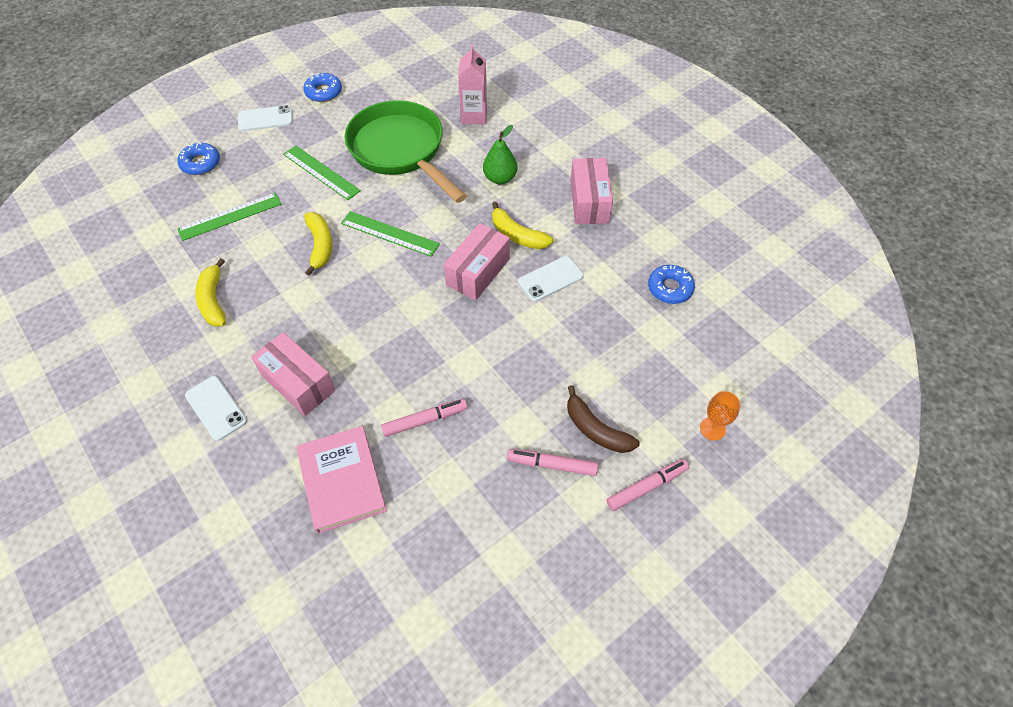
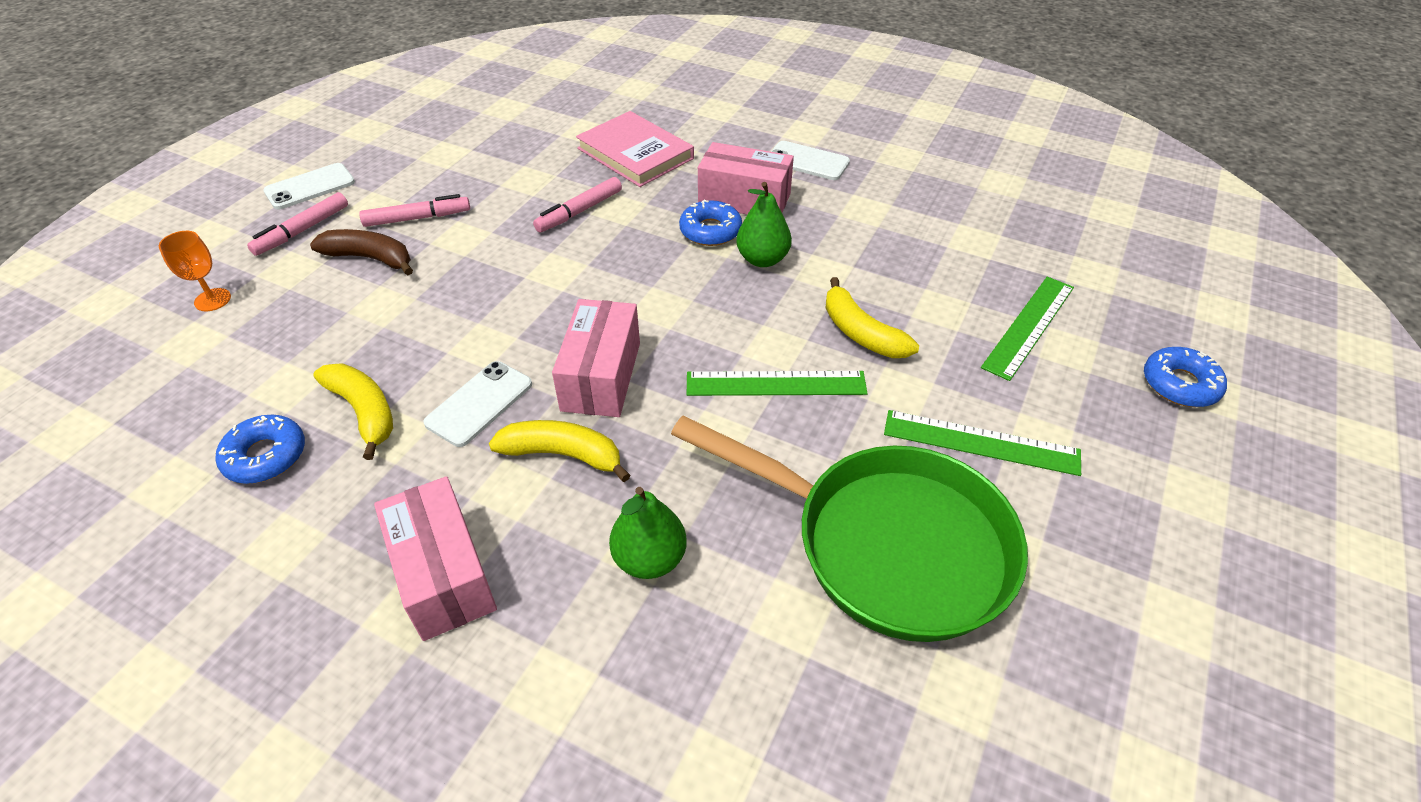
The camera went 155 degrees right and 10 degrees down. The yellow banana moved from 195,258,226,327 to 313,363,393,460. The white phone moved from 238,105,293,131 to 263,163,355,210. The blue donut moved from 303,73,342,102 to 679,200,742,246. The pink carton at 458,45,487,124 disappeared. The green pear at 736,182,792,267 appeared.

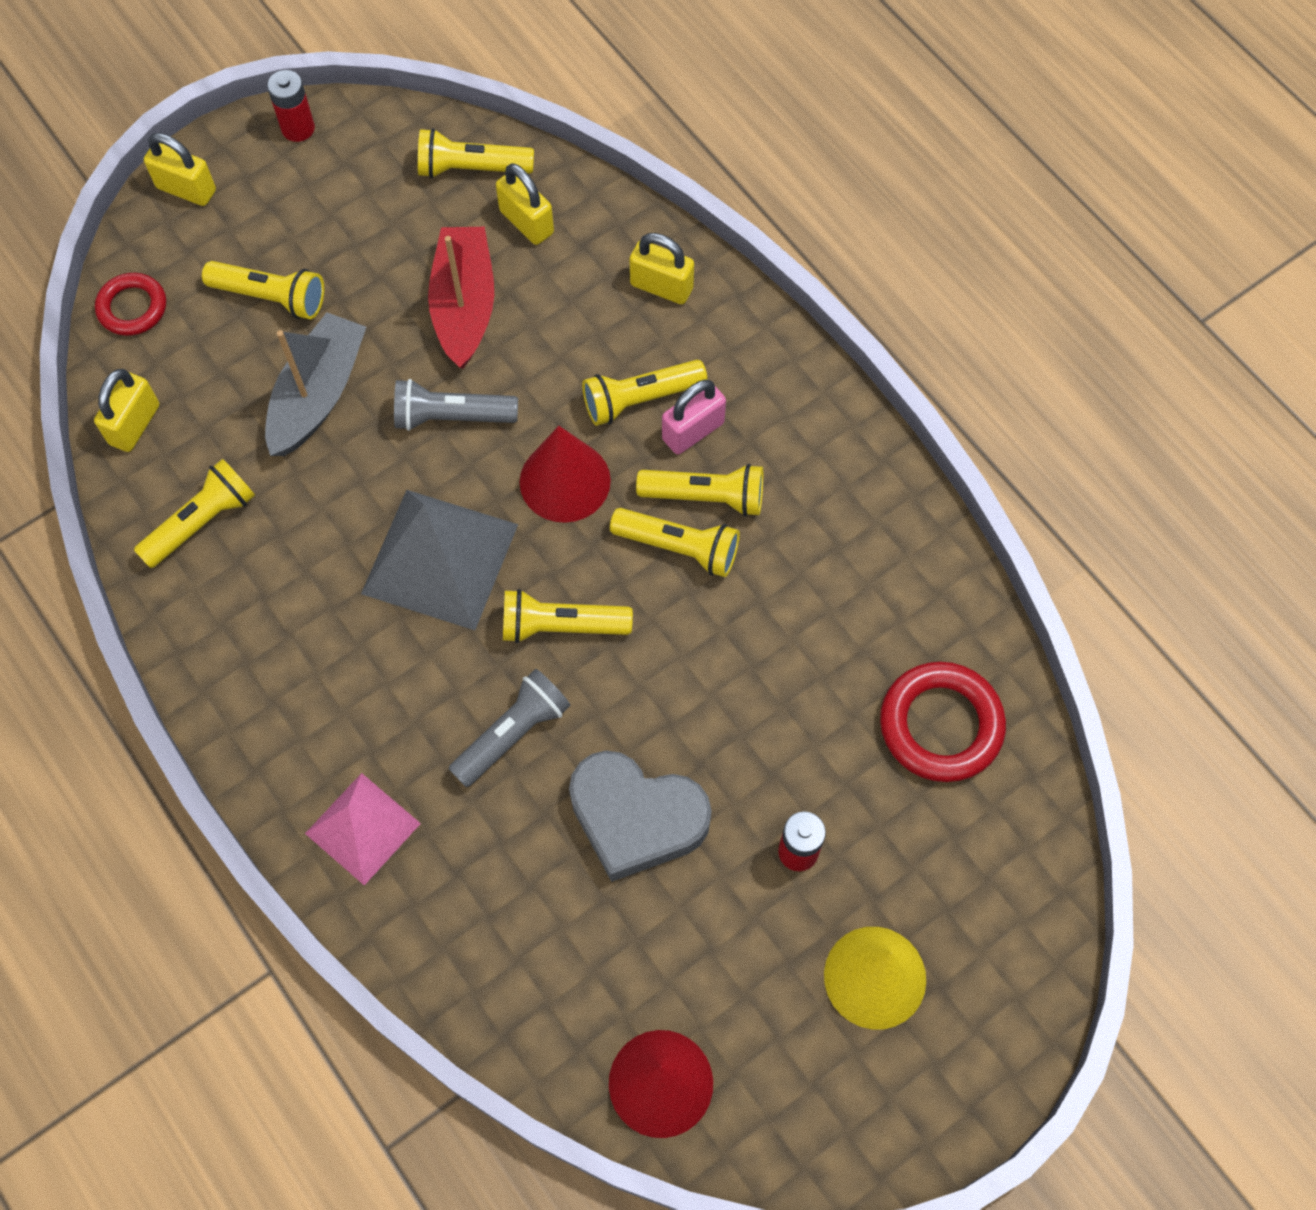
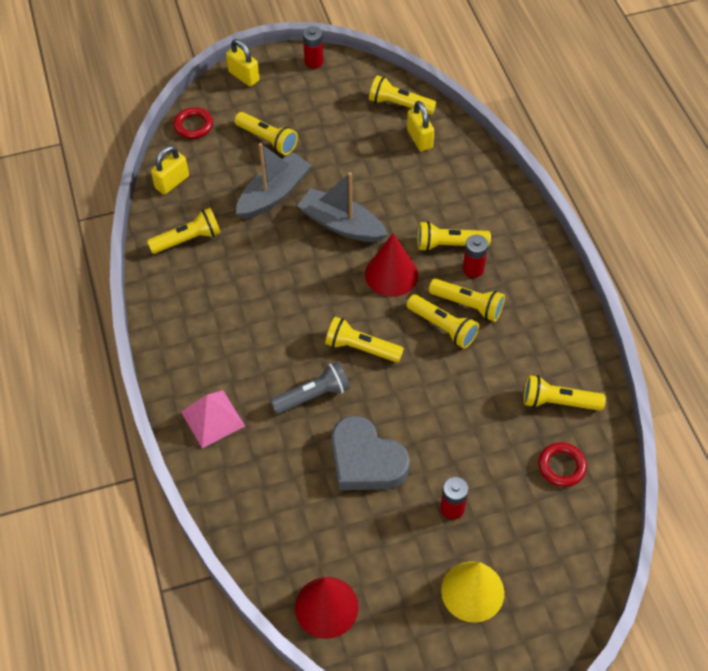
The camera went 20 degrees right and 10 degrees down. The grey pyramid at 361,490,518,630 disappeared. The grey flashlight at 394,379,518,431 was replaced by the grey boat at 297,172,388,242. The red boat at 428,227,494,369 disappeared. The yellow padlock at 630,233,694,304 disappeared. The pink padlock at 662,380,726,455 was replaced by the red battery at 463,235,488,278. The red ring at 880,662,1006,782 changed to 0.63 times the size. The yellow flashlight at 524,375,606,411 appeared.

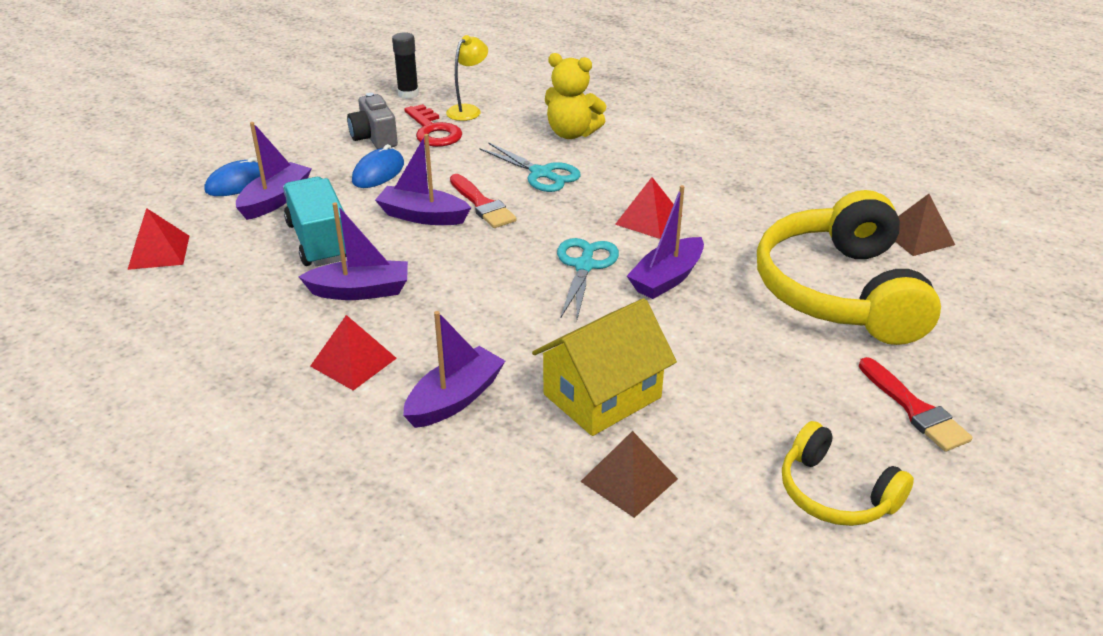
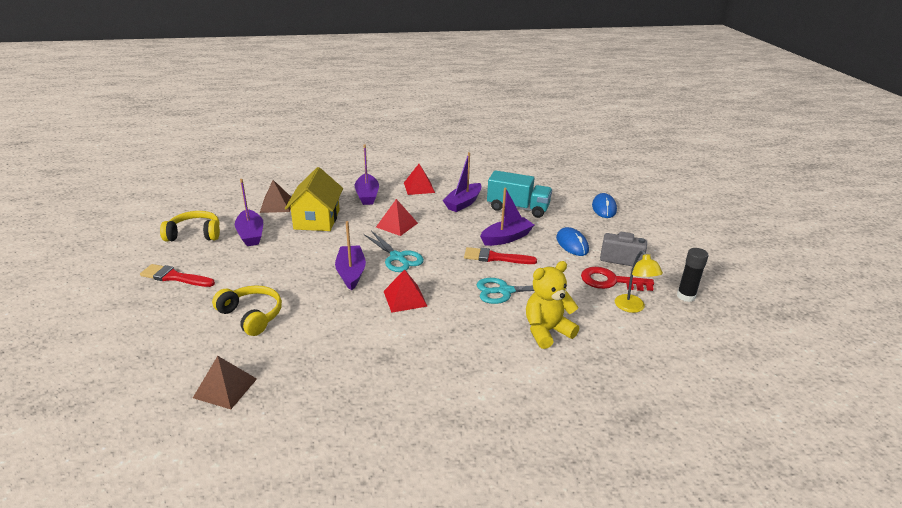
The camera went 130 degrees right and 5 degrees down. The red pyramid moved from 127,208,189,270 to 376,199,418,236. The purple boat moved from 236,122,312,220 to 235,179,263,246. The yellow headphones at 757,190,941,345 changed to 0.51 times the size.

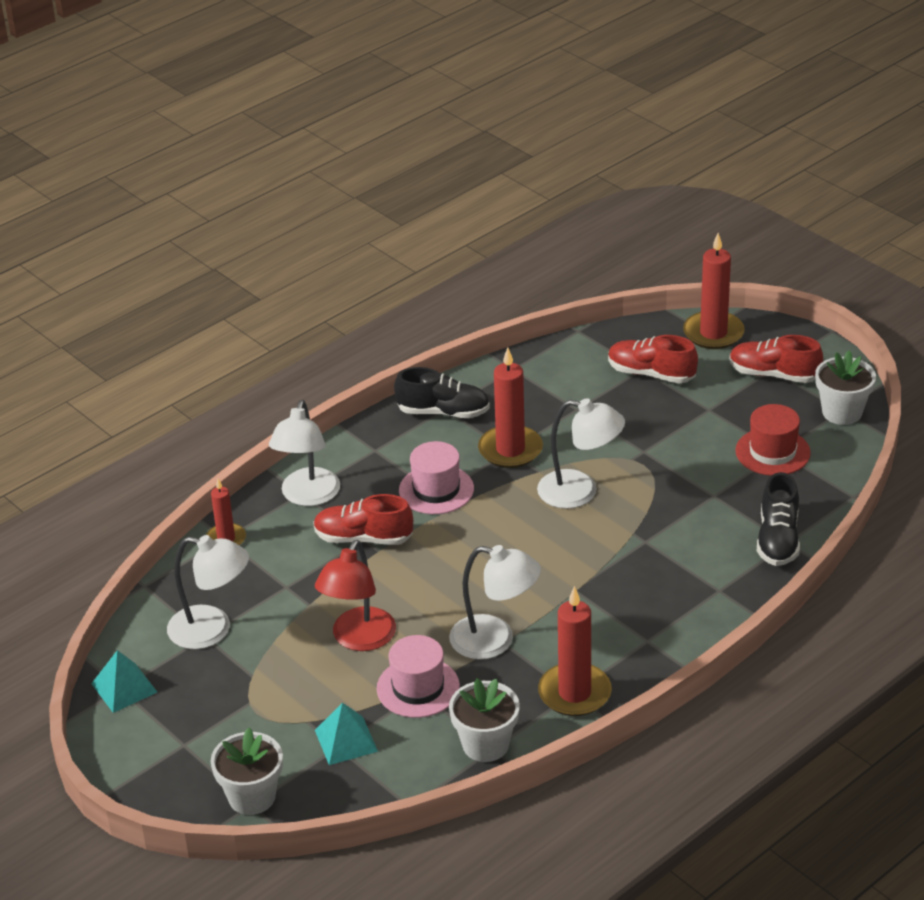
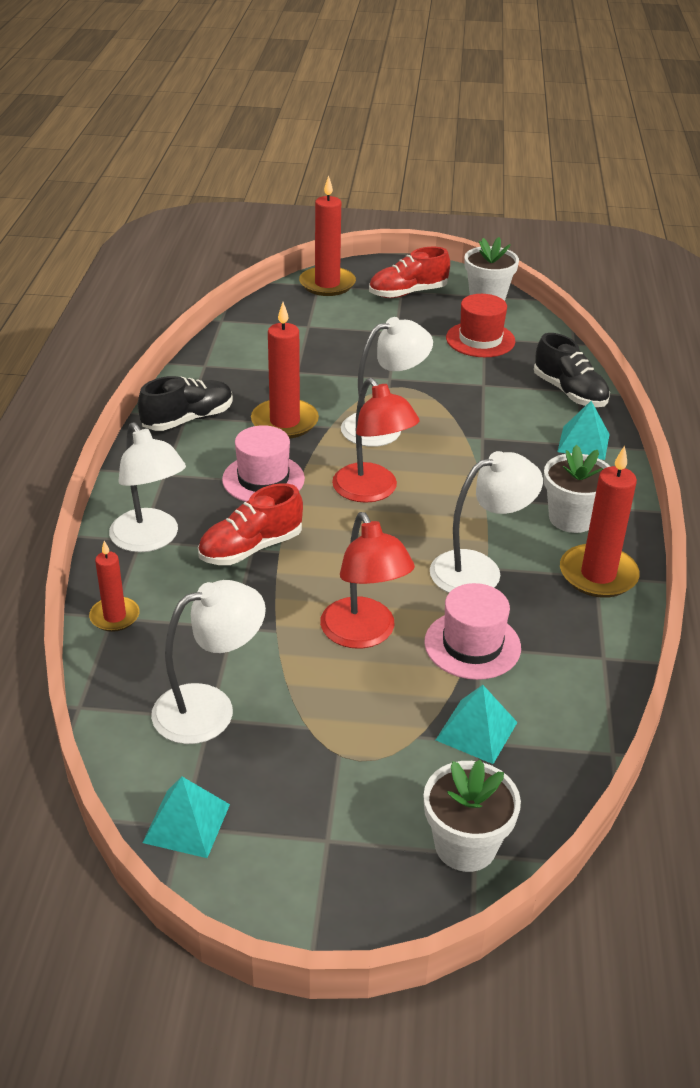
The camera went 45 degrees left and 0 degrees up. The white flower pot moved from 449,679,520,762 to 544,445,610,533. The red shoe at 608,335,698,384 disappeared. The red lamp at 332,378,420,503 appeared. The turquoise pyramid at 557,401,610,460 appeared.

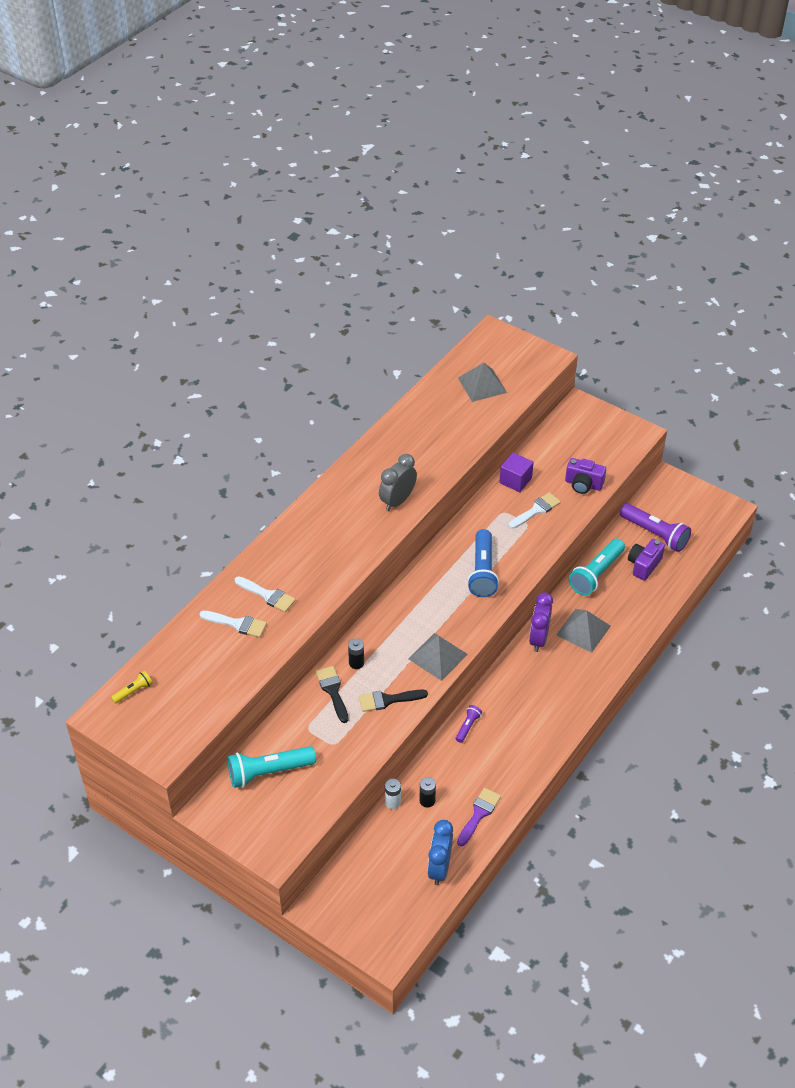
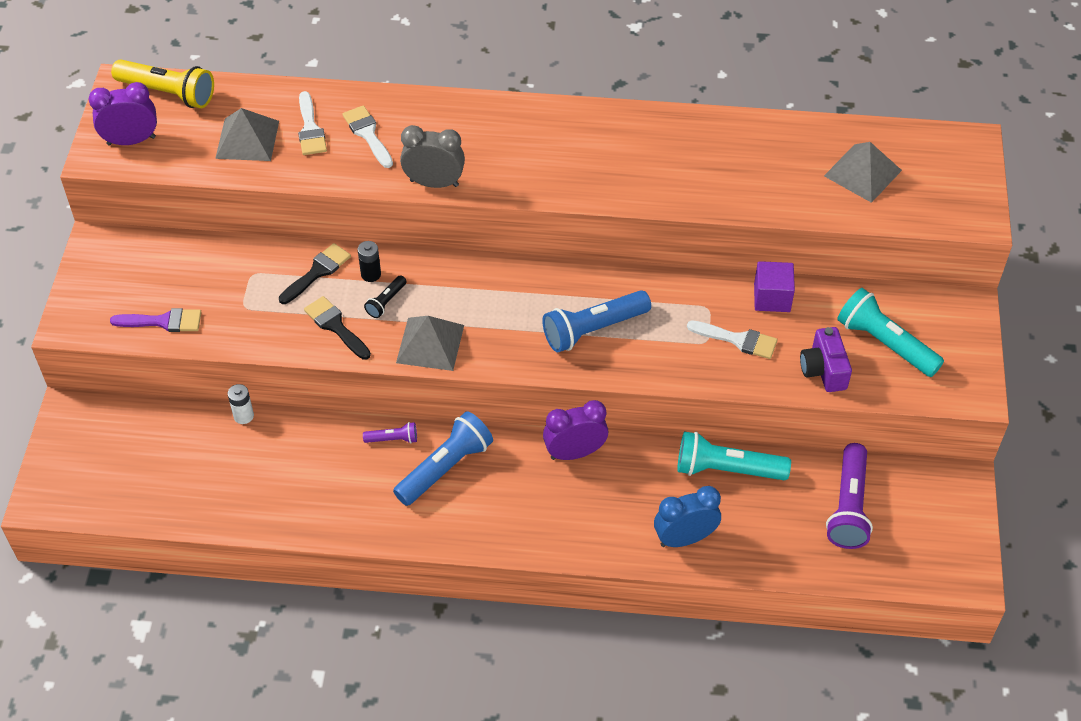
The camera went 60 degrees right and 5 degrees up. The yellow flashlight at 111,671,153,704 changed to 2.04 times the size. The turquoise flashlight moved from 227,746,316,788 to 837,288,944,377. The white brush at 235,576,296,612 turned 150 degrees clockwise. The grey clock moved from 379,454,417,511 to 400,125,465,188. The black battery at 419,777,436,808 disappeared. The blue clock moved from 428,820,453,885 to 654,486,721,547. The purple brush moved from 457,788,501,846 to 110,308,201,332. The grey pyramid moved from 556,609,611,653 to 215,108,279,161. The purple camera at 628,539,665,581 disappeared. The purple clock at 88,82,157,145 appeared. The black flashlight at 364,275,407,318 appeared. The blue flashlight at 393,411,493,506 appeared.

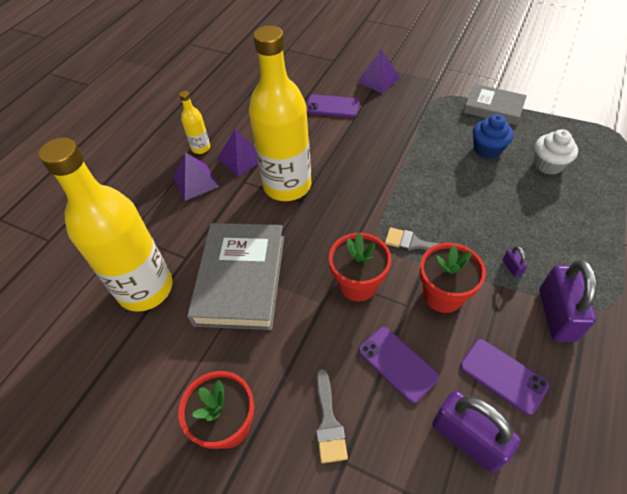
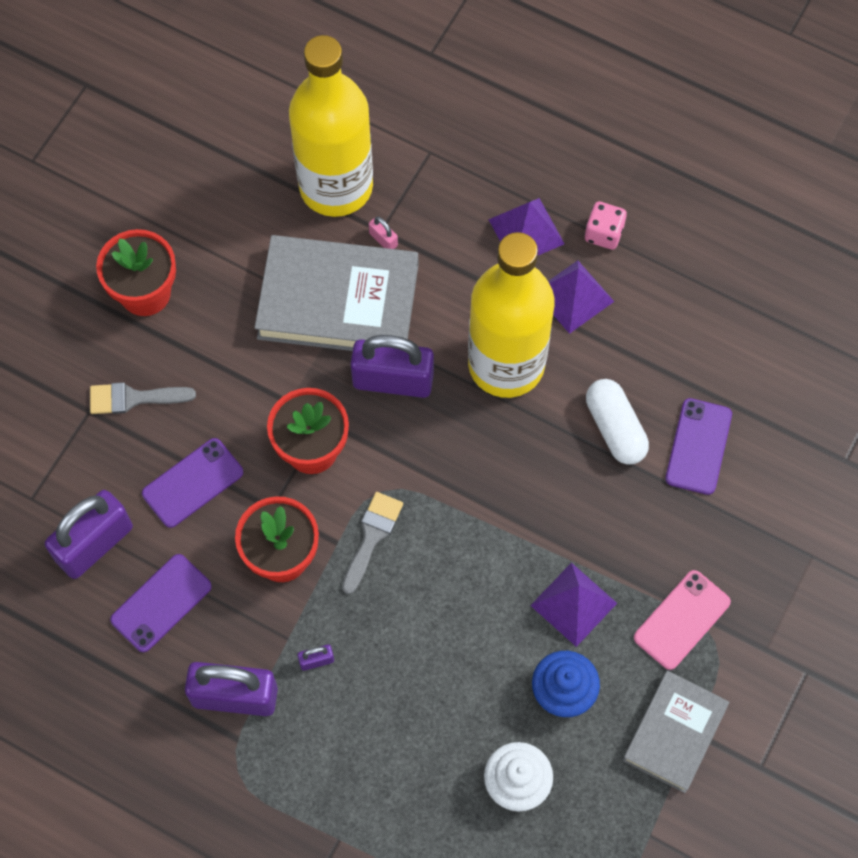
The camera went 90 degrees right and 15 degrees up. The yellow bottle at 179,91,210,154 was replaced by the pink dice at 585,201,627,250. The purple pyramid moved from 357,49,400,93 to 530,563,617,647. The purple padlock at 351,335,434,398 appeared. The pink padlock at 369,216,398,249 appeared. The white capsule at 586,379,649,465 appeared. The pink phone at 634,570,731,670 appeared.

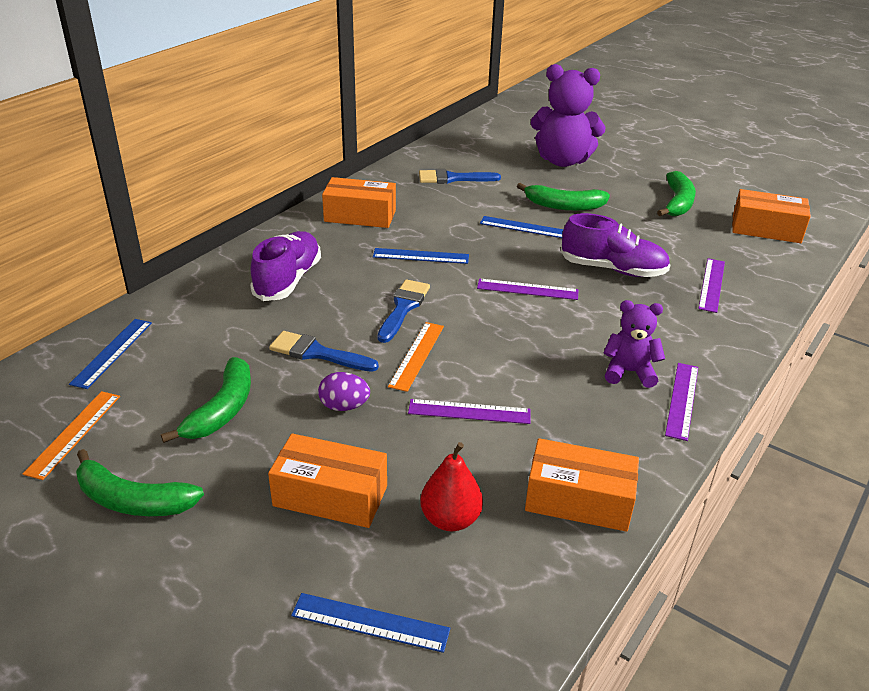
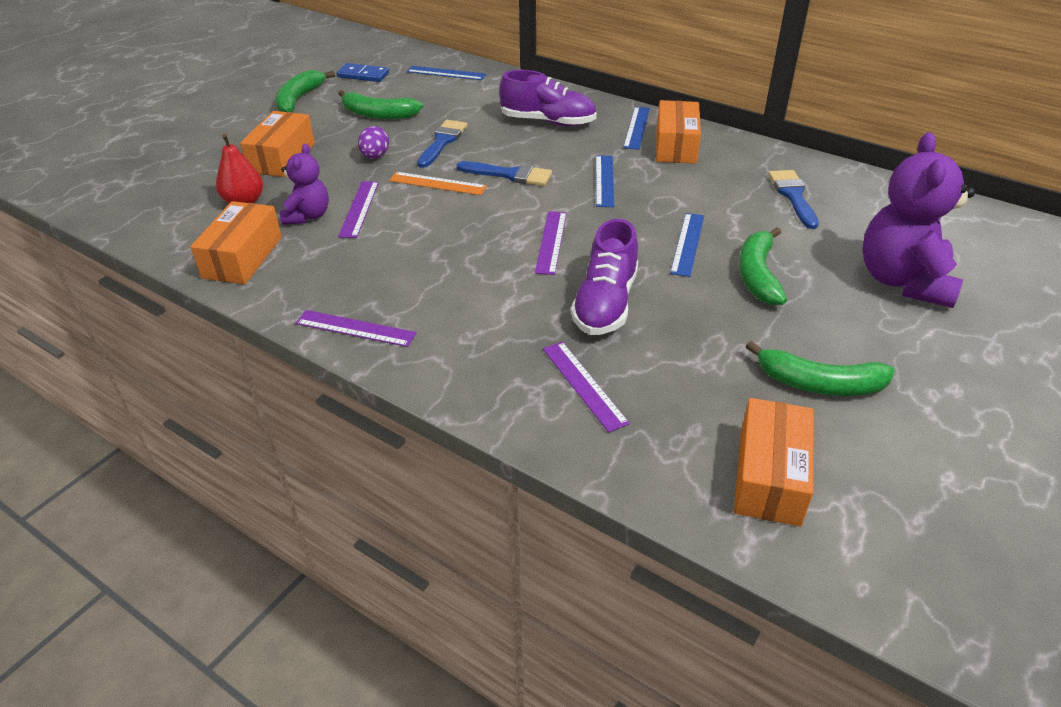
The camera went 90 degrees right and 5 degrees up. The orange ruler at 22,391,120,480 was replaced by the blue domino at 337,63,389,82. The blue ruler moved from 291,593,450,653 to 623,107,650,150. The purple teddy bear moved from 603,300,665,388 to 280,144,329,225. The purple ruler at 698,258,725,313 turned 45 degrees clockwise.

